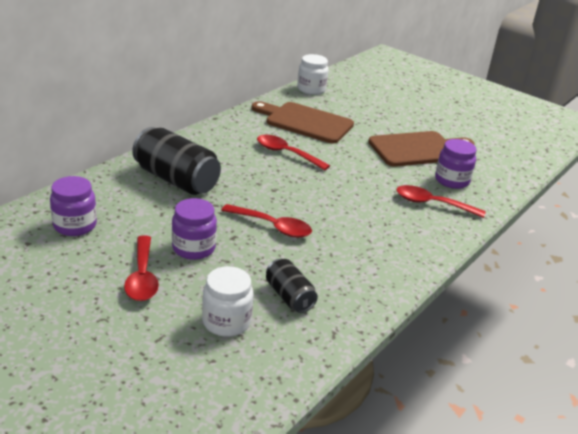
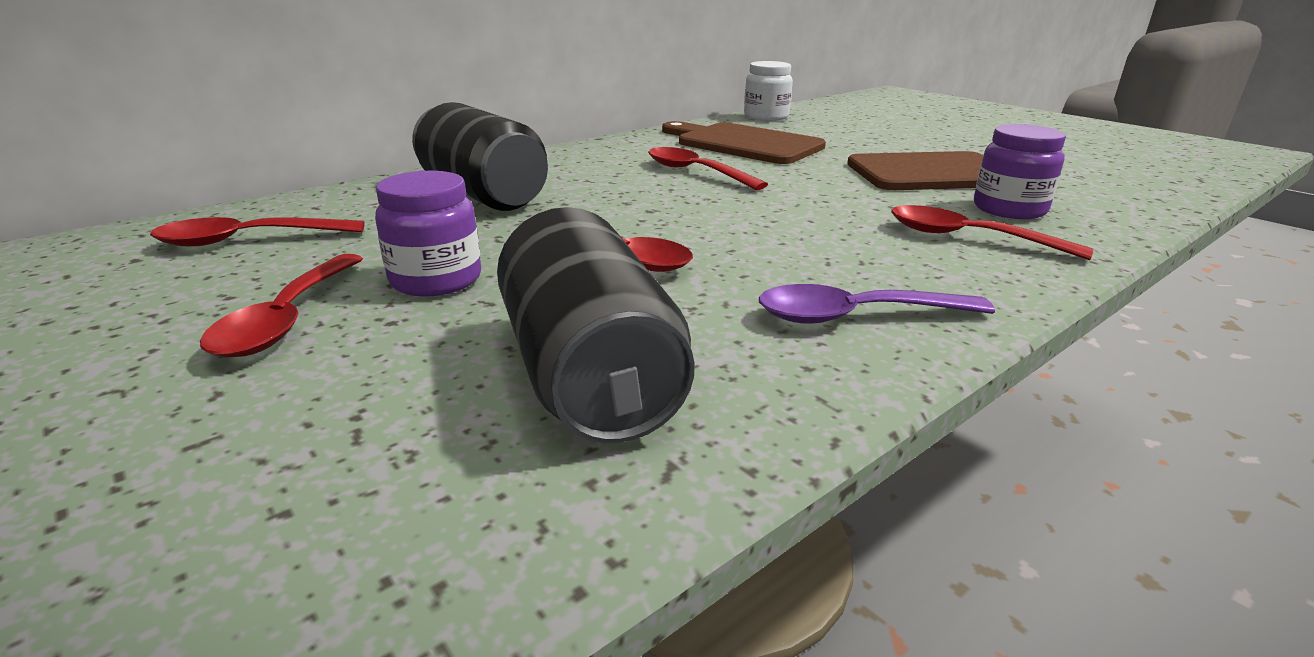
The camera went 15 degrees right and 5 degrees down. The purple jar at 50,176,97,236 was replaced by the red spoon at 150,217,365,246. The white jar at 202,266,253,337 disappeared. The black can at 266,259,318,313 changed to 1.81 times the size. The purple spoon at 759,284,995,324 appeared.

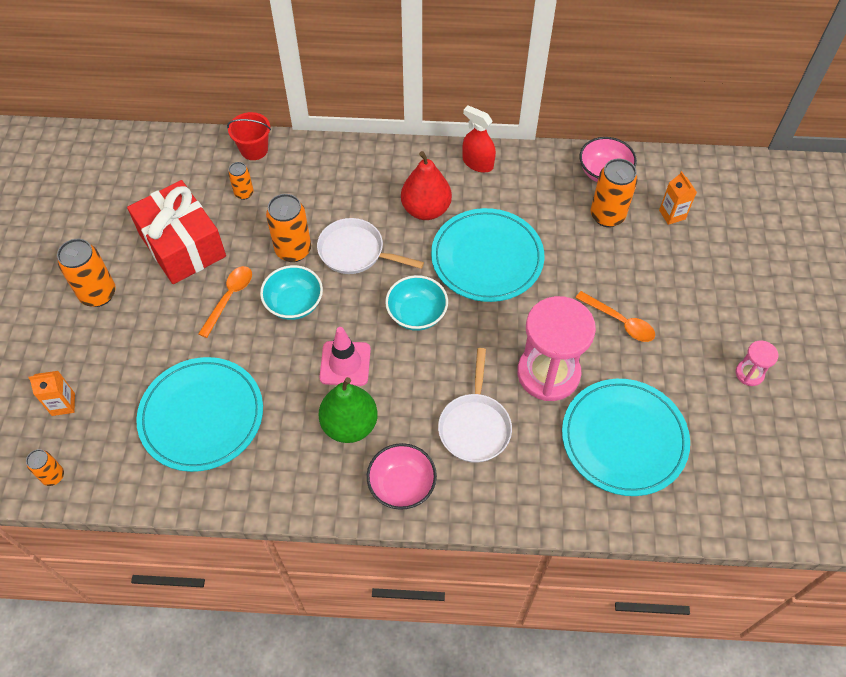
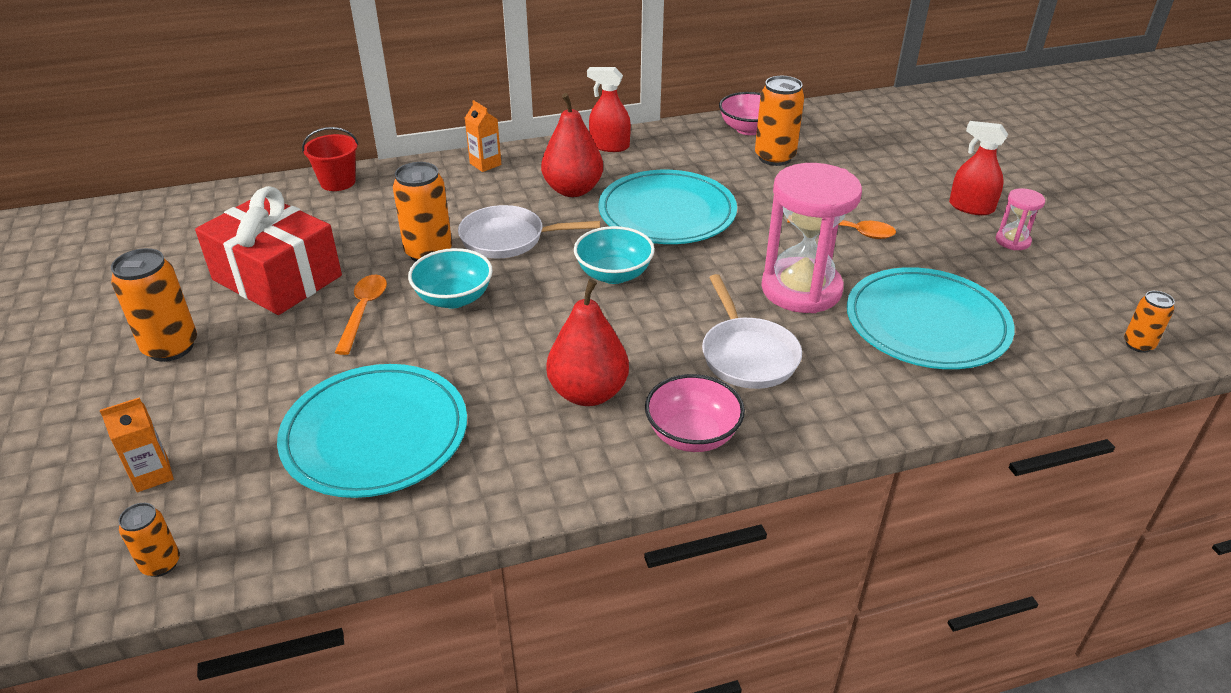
The camera went 20 degrees left and 20 degrees down. The orange can moved from 228,162,254,200 to 1124,291,1175,353. The pink traffic cone at 319,327,371,386 disappeared. The green pear at 319,377,378,443 became the red pear at 546,279,629,406. The orange carton moved from 659,171,697,225 to 465,100,501,172. The red spray bottle at 949,121,1008,215 appeared.

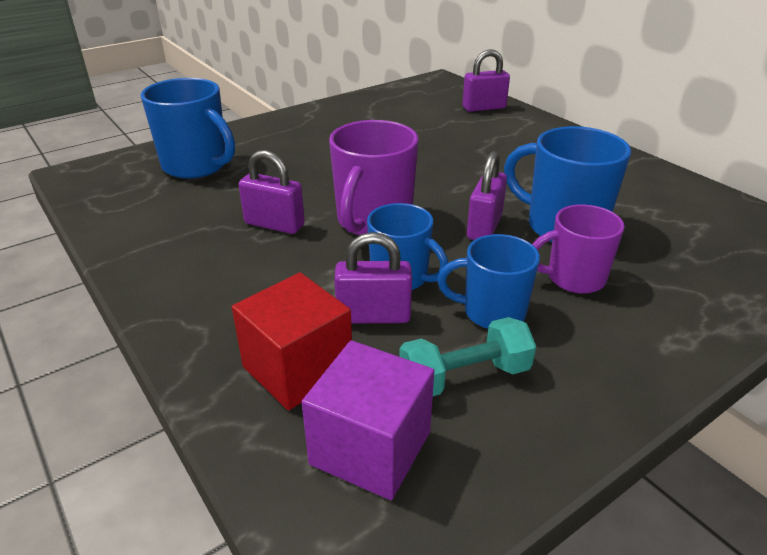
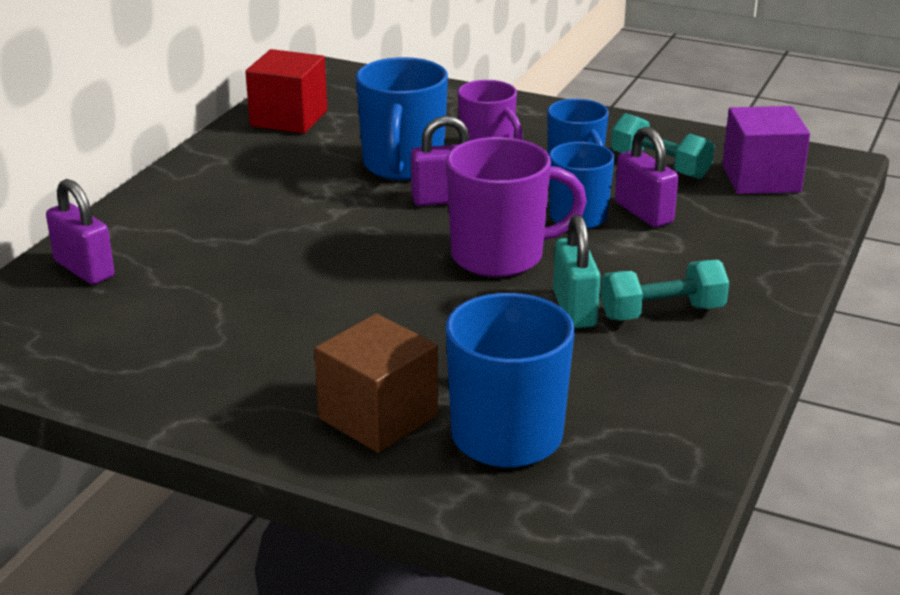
The camera went 120 degrees left and 5 degrees down. The red cube moved from 232,273,352,410 to 245,49,327,134. The purple padlock at 239,150,305,234 became the turquoise padlock at 553,215,601,328. The brown cube at 314,314,438,453 appeared. The turquoise dumbbell at 601,260,729,321 appeared.

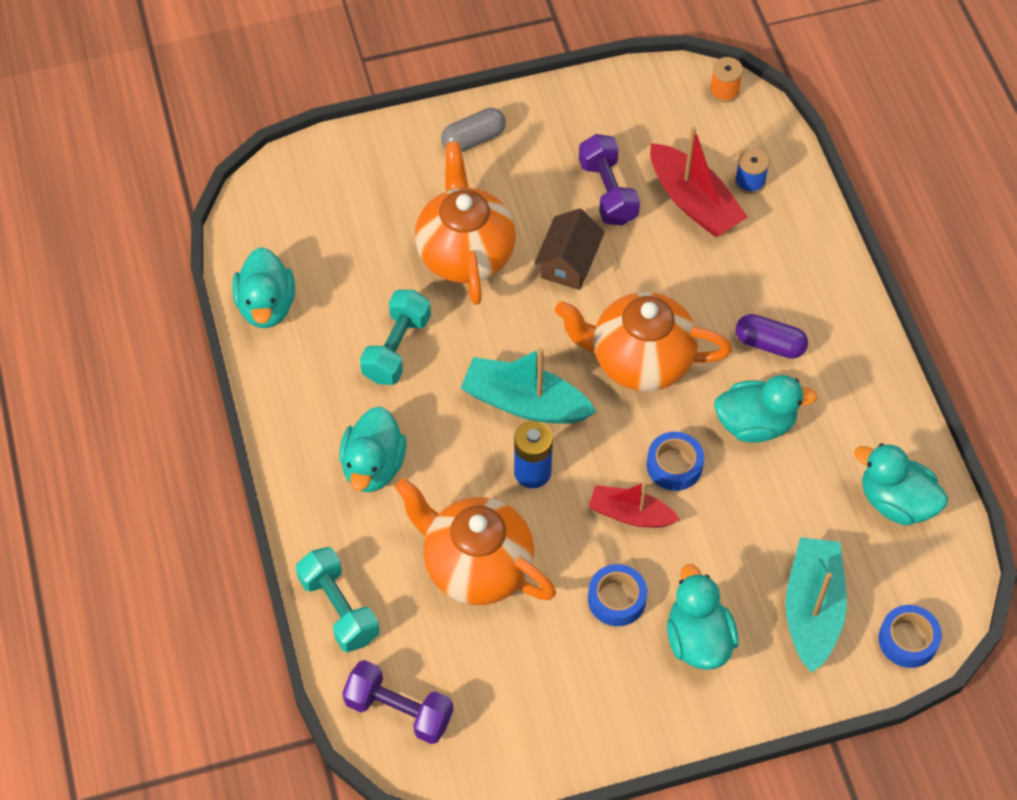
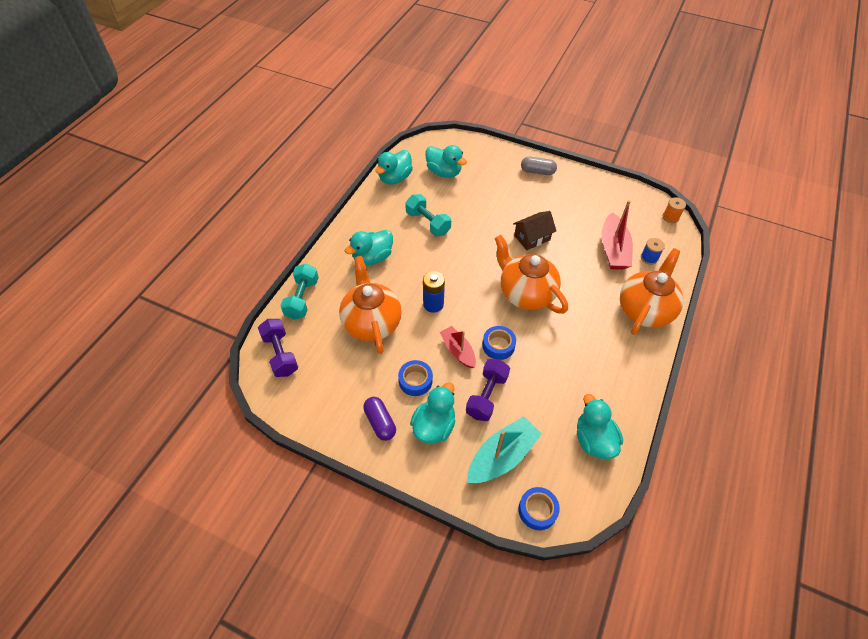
The camera went 40 degrees right and 5 degrees down. The turquoise dumbbell at 360,290,431,385 turned 75 degrees clockwise. The orange teapot moved from 415,142,516,305 to 620,248,684,335. The turquoise boat at 461,347,596,424 disappeared. The purple dumbbell moved from 579,134,640,226 to 466,359,510,421. The turquoise duck moved from 714,375,817,443 to 426,145,467,178. The purple capsule moved from 735,314,808,359 to 363,397,396,441.

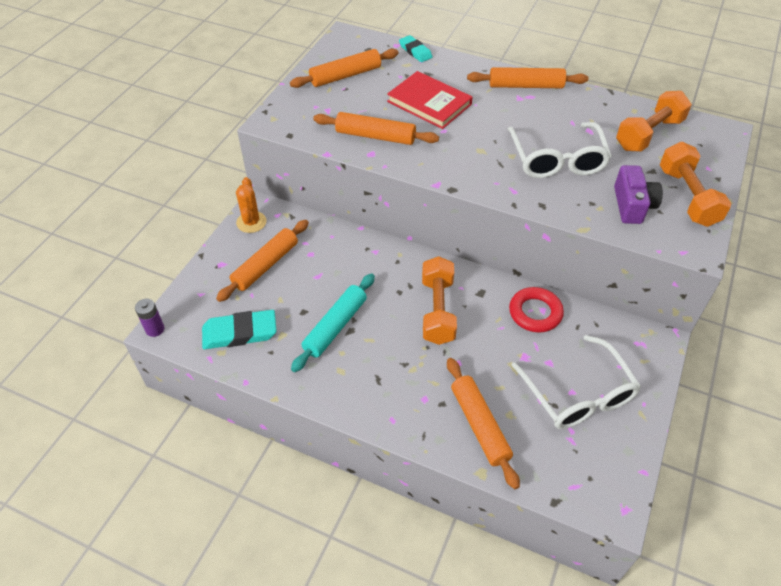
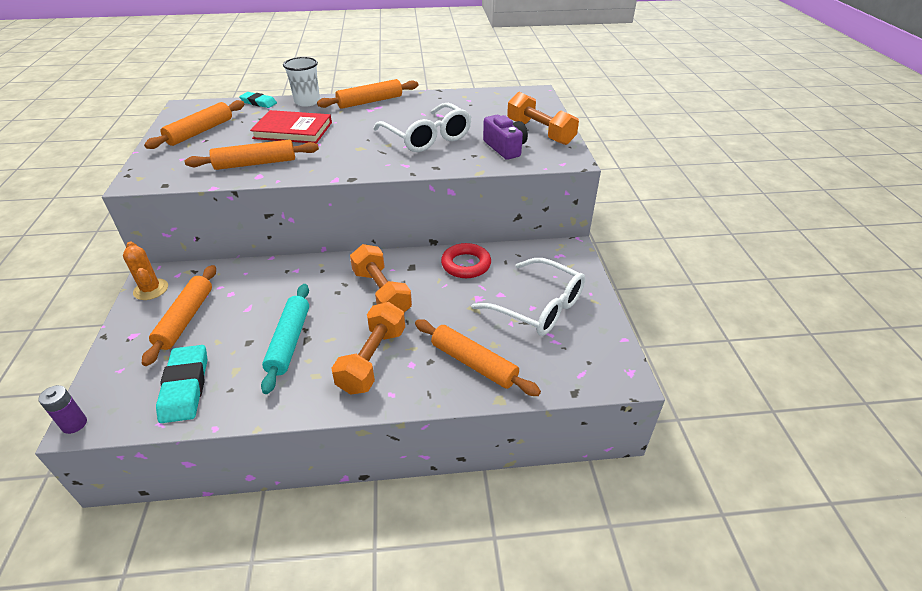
The camera went 30 degrees left and 10 degrees down. The turquoise eraser at 202,310,277,349 turned 60 degrees counterclockwise. The orange dumbbell moved from 616,91,692,152 to 332,302,405,395. The white cup at 283,57,320,107 appeared.

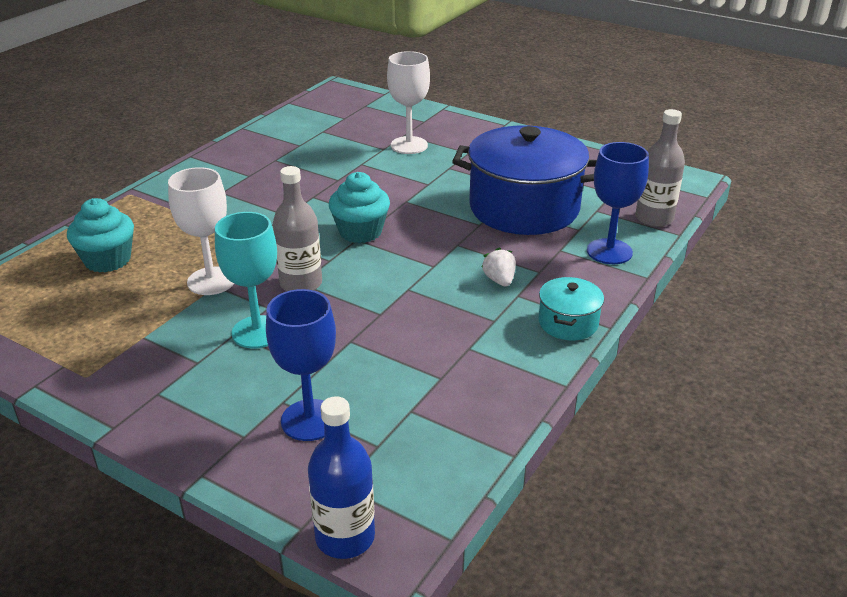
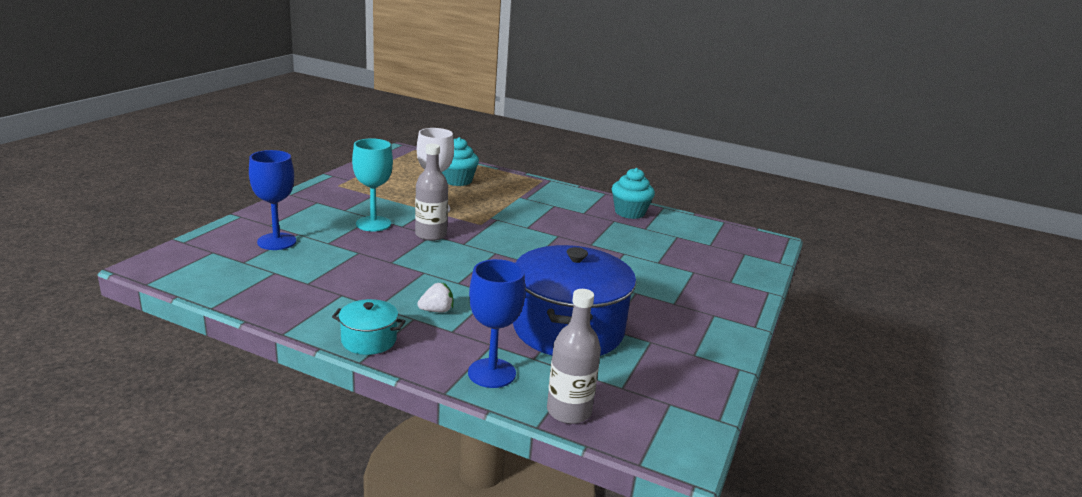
The camera went 80 degrees right and 10 degrees down. The blue bottle at 308,396,375,559 disappeared. The turquoise cupcake moved from 329,172,390,243 to 612,168,655,219. The white goblet at 387,51,430,154 disappeared.

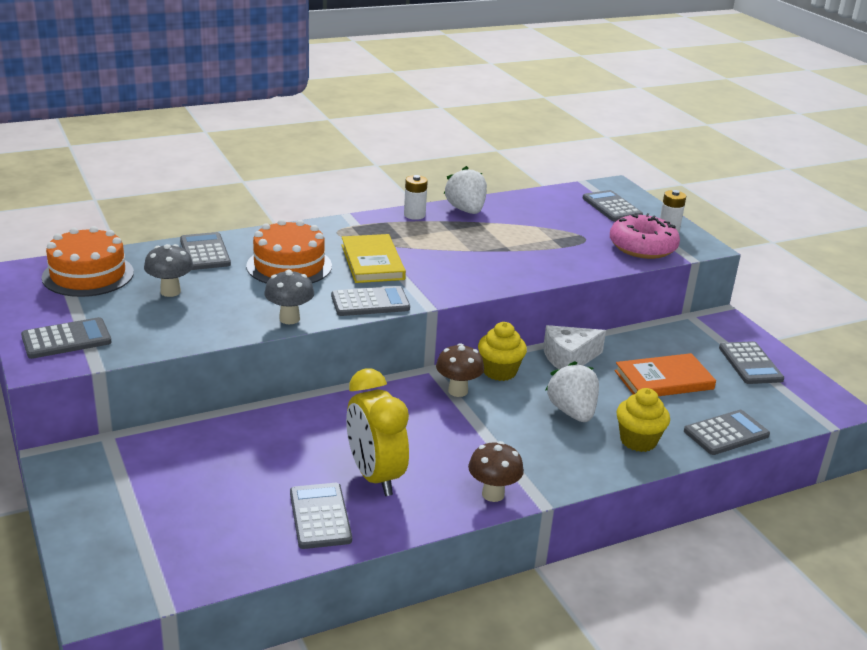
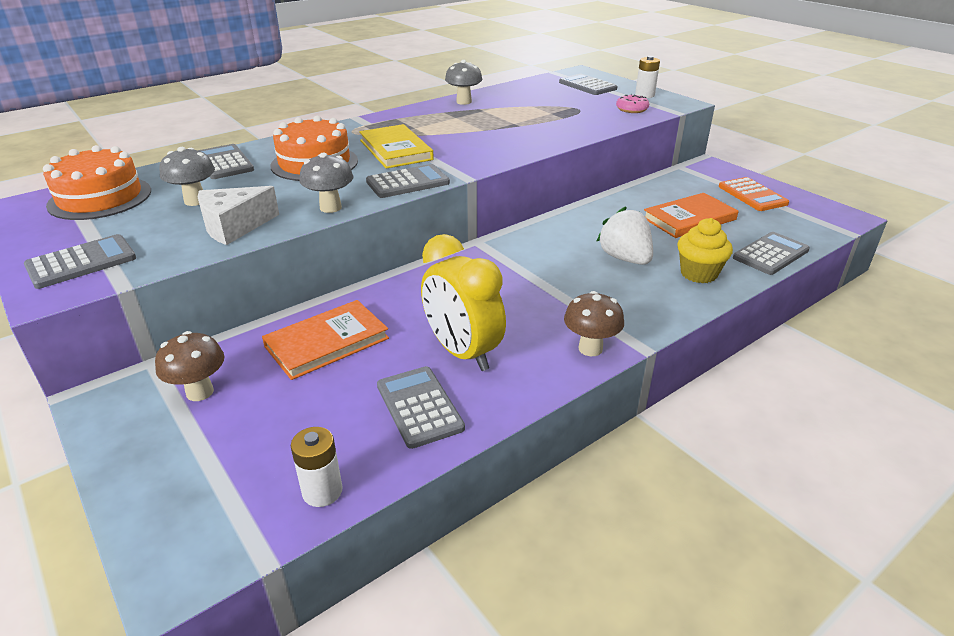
The camera went 10 degrees left and 5 degrees up. The white battery moved from 404,175,428,220 to 291,427,343,507. The brown mushroom moved from 436,343,484,397 to 155,331,225,401. The white strawberry at 444,166,487,214 was replaced by the grey mushroom at 445,60,482,105. The yellow cupcake at 478,322,527,381 disappeared. The white cheese moved from 543,325,606,369 to 198,186,279,245. The pink donut at 610,213,680,259 changed to 0.51 times the size. The grey calculator at 719,341,784,384 became the orange calculator at 719,177,789,211. The orange book at 262,300,389,380 appeared.

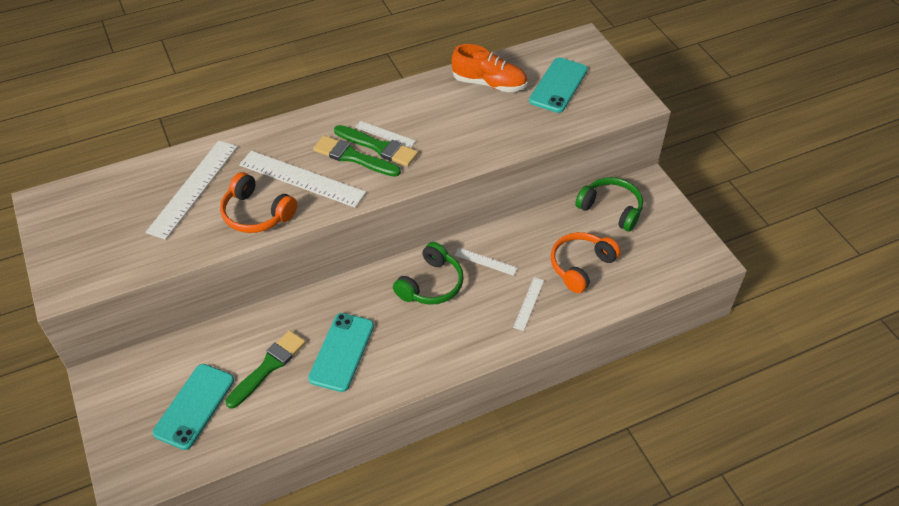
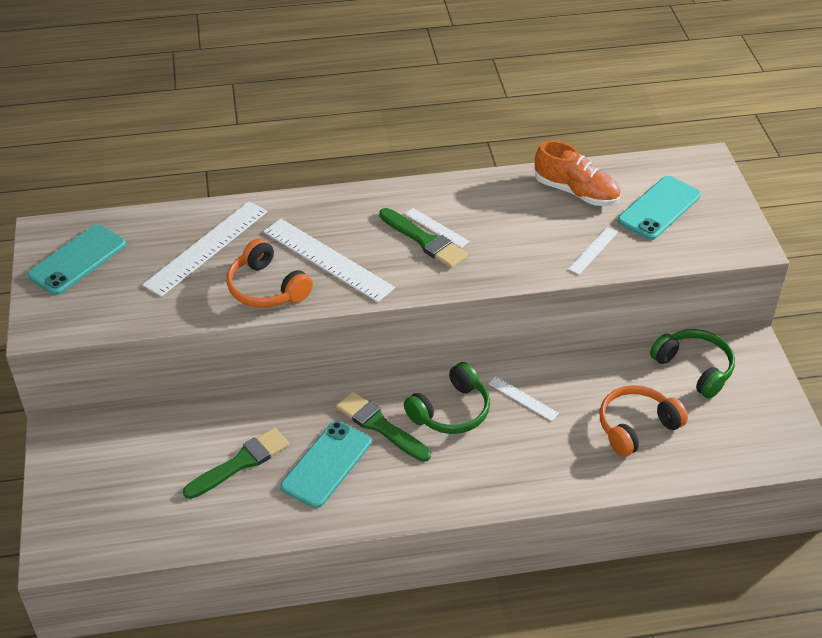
The camera went 15 degrees right and 5 degrees down. The turquoise phone moved from 153,364,234,450 to 27,224,126,295. The green brush moved from 313,136,401,177 to 336,391,431,462. The white ruler moved from 513,277,544,331 to 568,227,618,274.

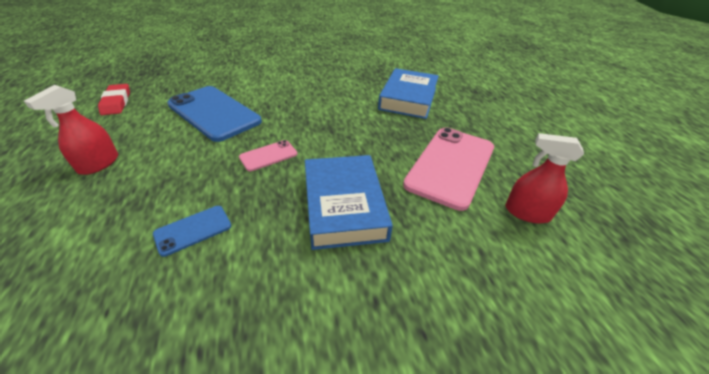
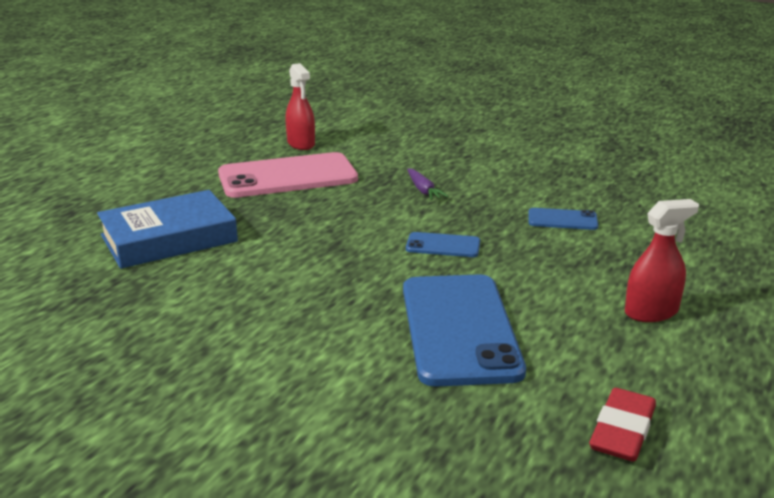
The camera went 135 degrees left and 15 degrees down. The pink phone at 239,140,297,171 became the blue phone at 406,232,480,257. The blue book at 305,155,393,250 was replaced by the purple carrot at 407,168,449,200.

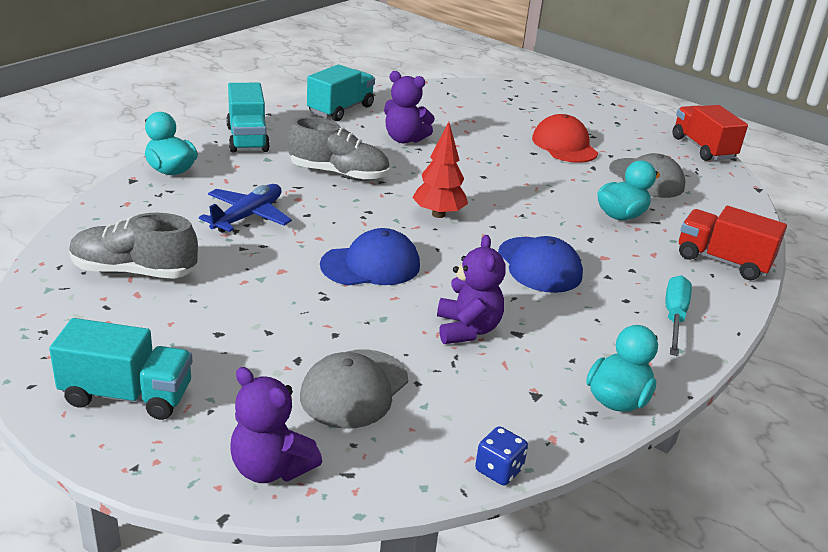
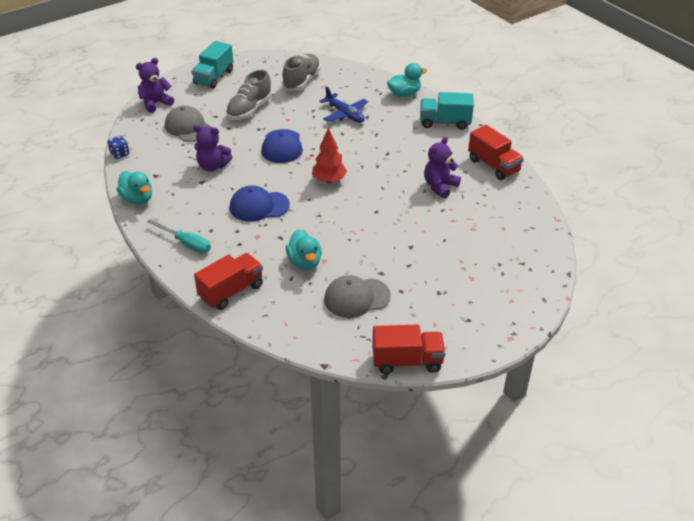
The camera went 110 degrees right and 10 degrees up. The grey shoe moved from 288,117,390,181 to 226,70,272,120. The turquoise truck at 307,64,375,121 became the red truck at 468,125,524,180. The red cap at 532,114,598,163 disappeared.

